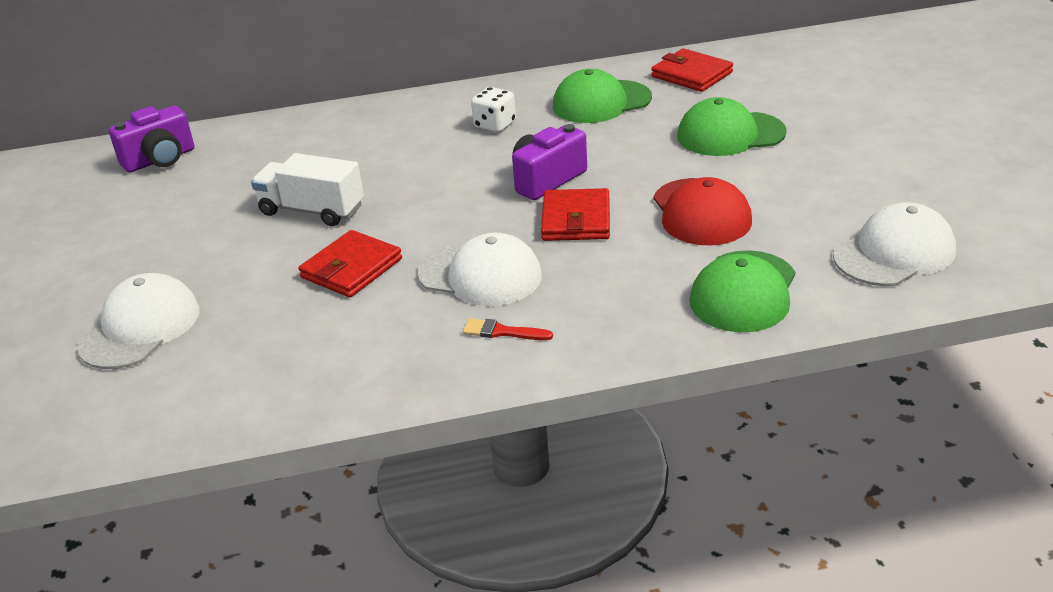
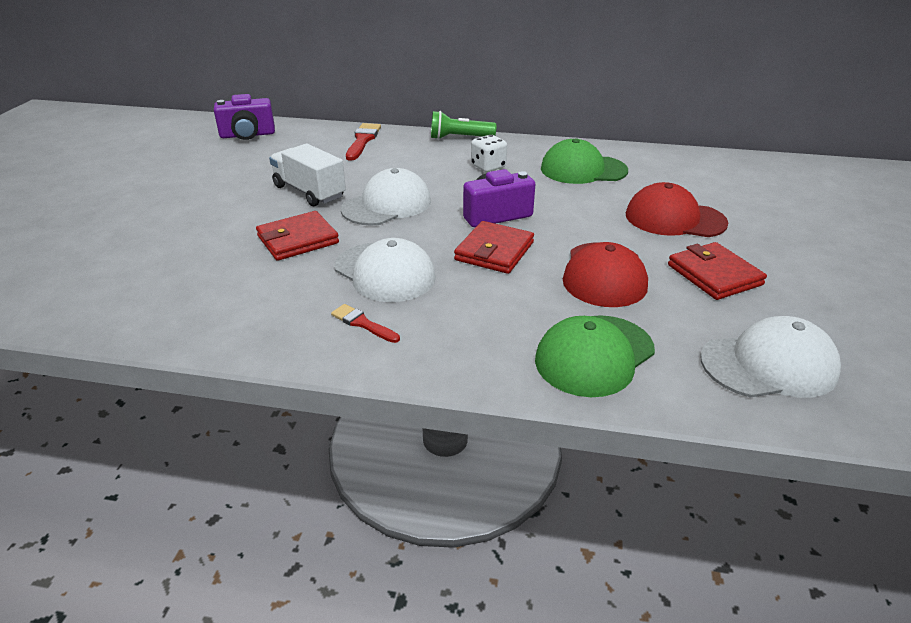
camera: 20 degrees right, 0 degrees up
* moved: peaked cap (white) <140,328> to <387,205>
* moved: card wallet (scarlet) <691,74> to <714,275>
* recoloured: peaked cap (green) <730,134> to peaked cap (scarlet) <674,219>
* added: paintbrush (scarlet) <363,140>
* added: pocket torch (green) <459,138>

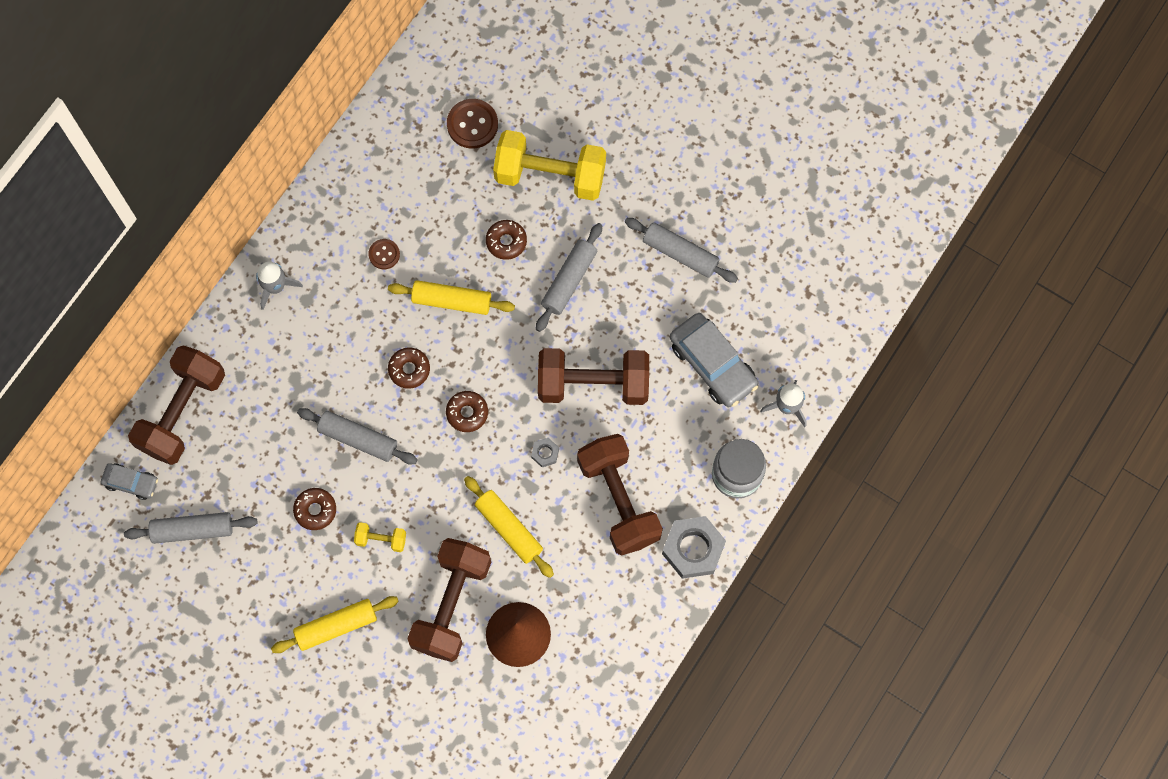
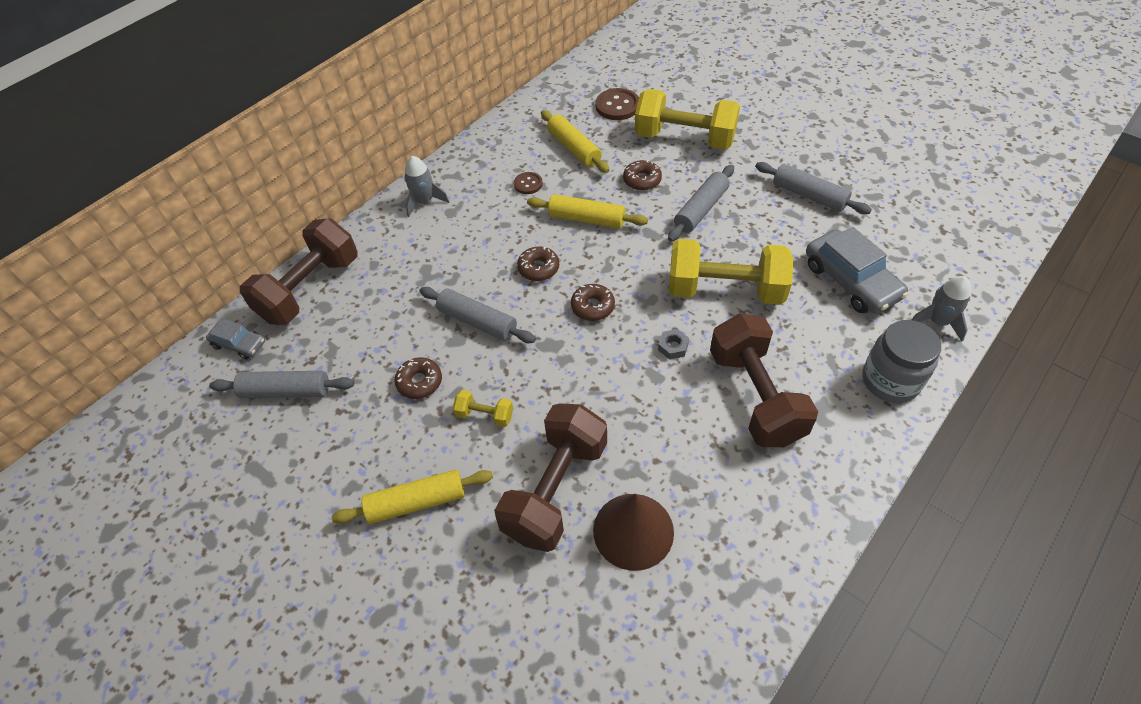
camera: 10 degrees right, 20 degrees down
* moved: dough roller (bright yellow) <509,529> to <574,148>
* recoloured: dumbbell (dark brown) <593,384> to dumbbell (bright yellow) <725,290>
* removed: hex nut (gray) <693,549>

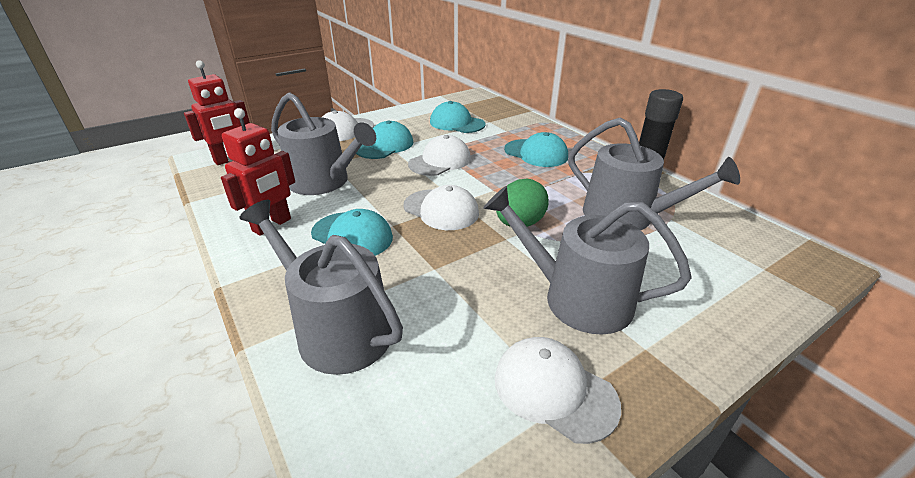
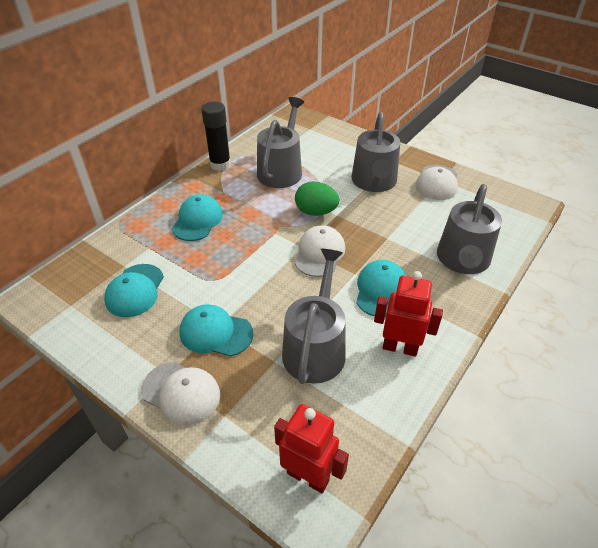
camera: 110 degrees left, 10 degrees up
* removed: peaked cap (white) <440,161>

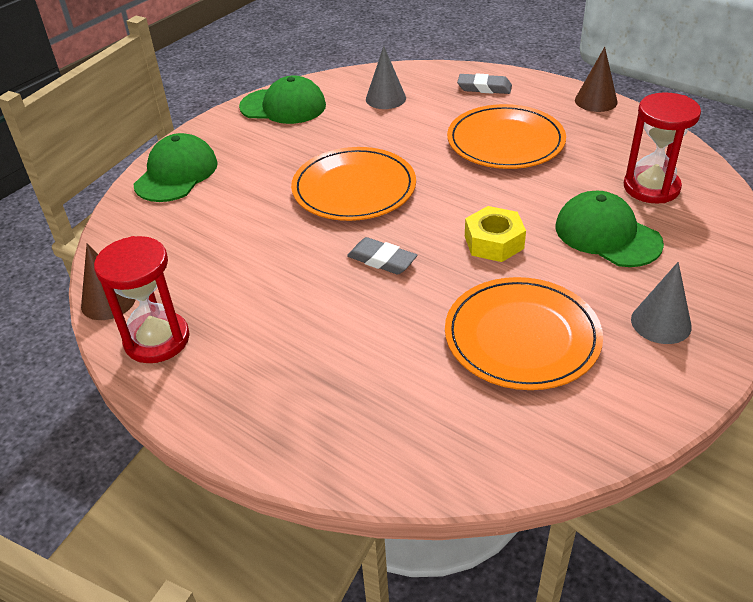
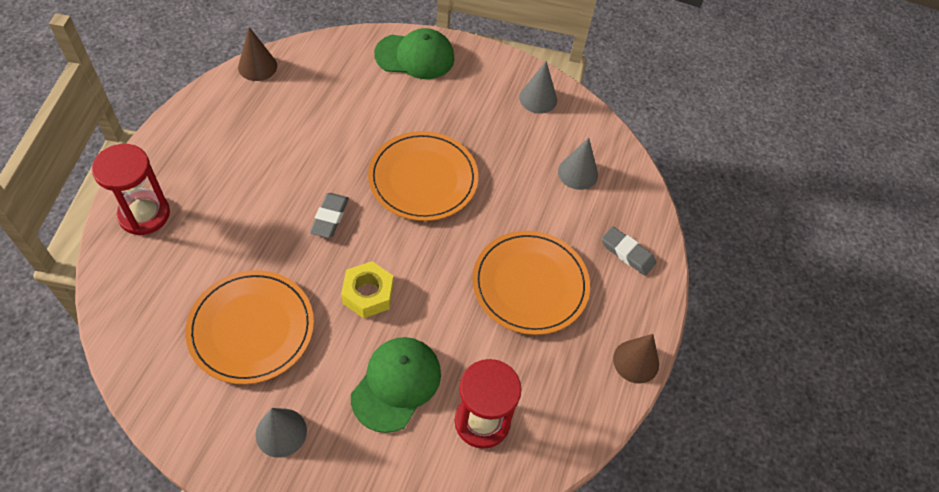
camera: 65 degrees right, 15 degrees up
* moved: hourglass (scarlet) <157,340> to <144,214>
* replaced: peaked cap (green) <283,106> to solid cone (gray) <538,98>
* turned: gum eraser (gray) <484,88> = <627,253> 45 degrees counterclockwise

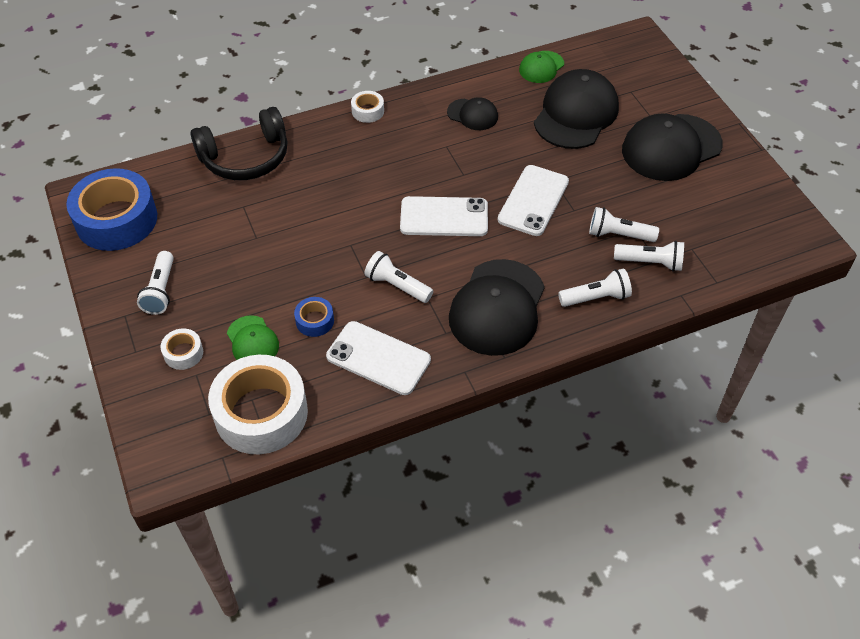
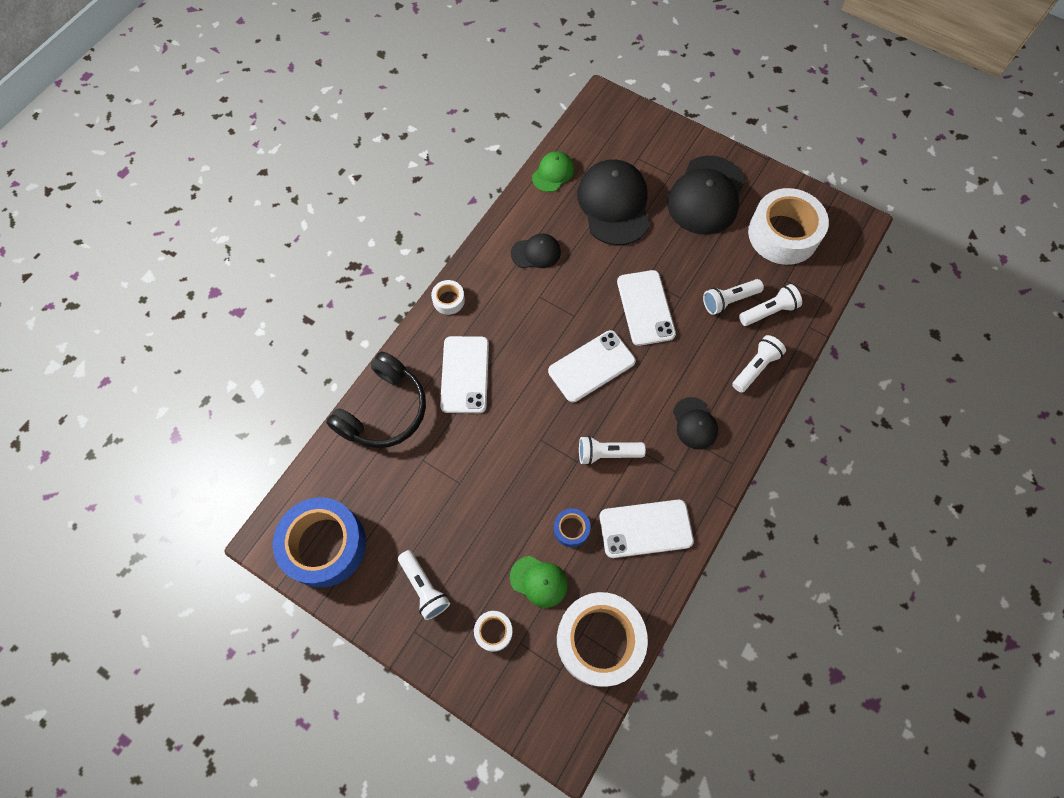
camera: 35 degrees left, 15 degrees up
* resized: peaked cap (black) <497,307> = <694,423> x0.51
* turned: peaked cap (green) <541,67> = <553,173> 150 degrees counterclockwise
* added: mobile phone (white) <464,374>
* added: tape (white) <783,234>

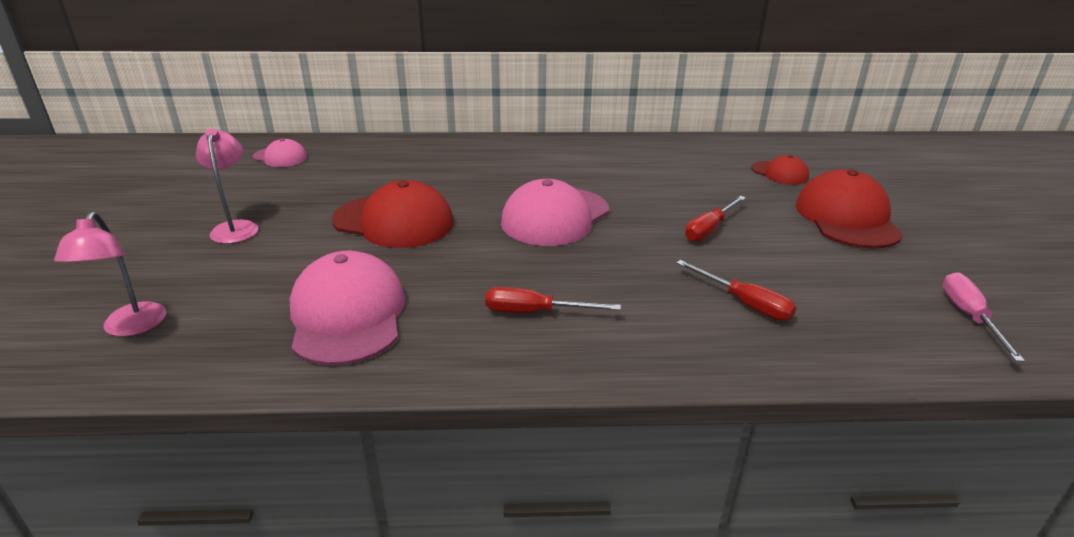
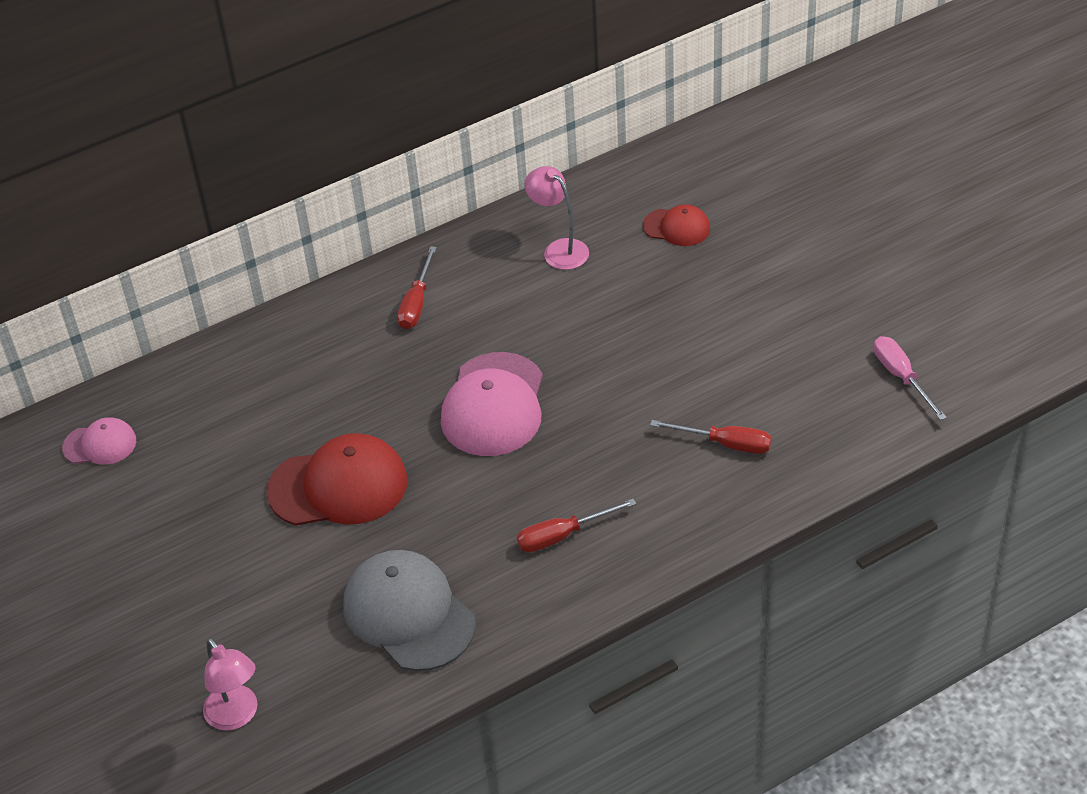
camera: 25 degrees left, 15 degrees up
* moved: reading lamp (rosy) <236,227> to <559,249>
* recoloured: peaked cap (rosy) <348,315> to peaked cap (gray) <409,614>
* moved: flat screwdriver (scarlet) <709,229> to <416,303>
* removed: peaked cap (scarlet) <847,218>

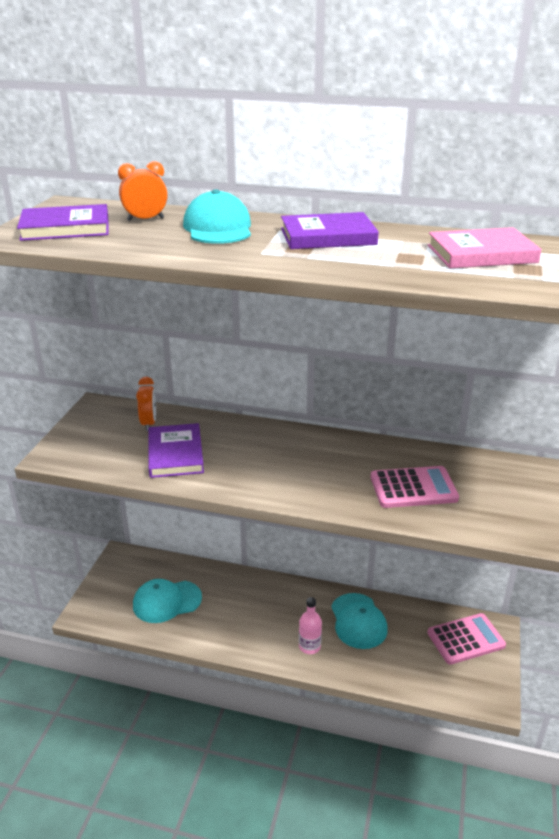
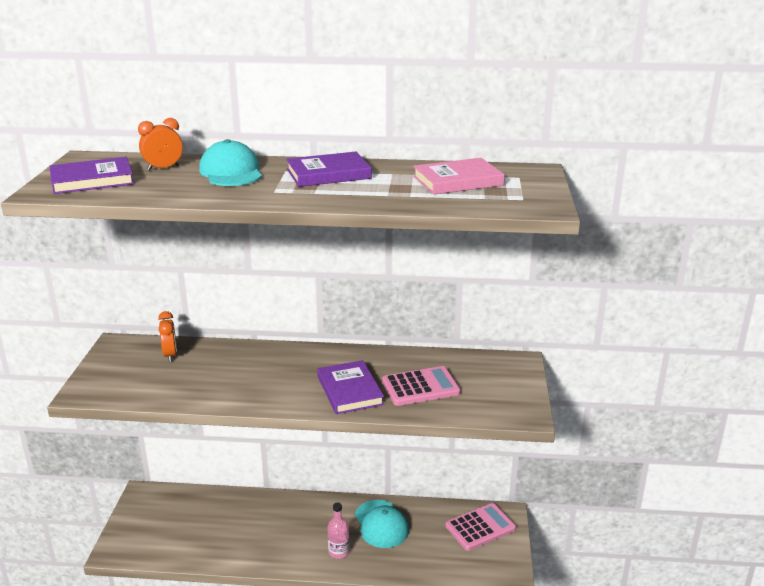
camera: 10 degrees left, 5 degrees down
* removed: peaked cap (teal) <166,601>
* moved: book (violet) <175,454> to <349,390>

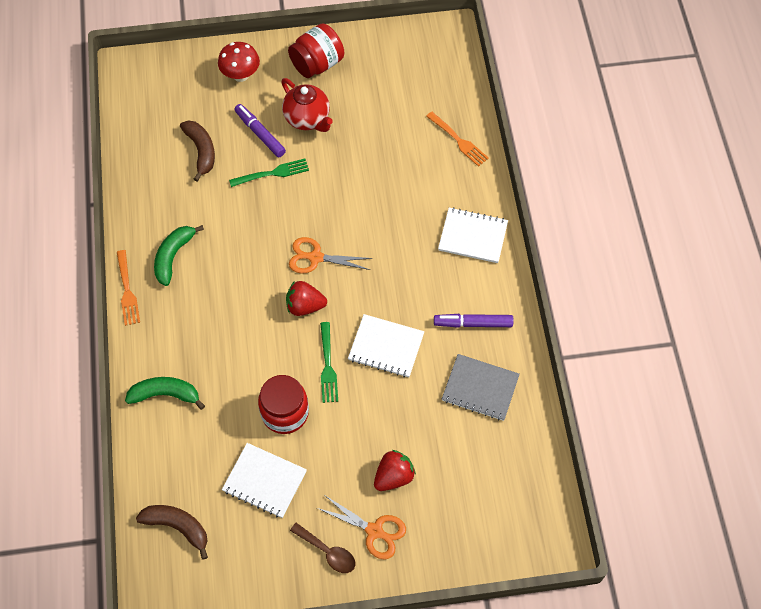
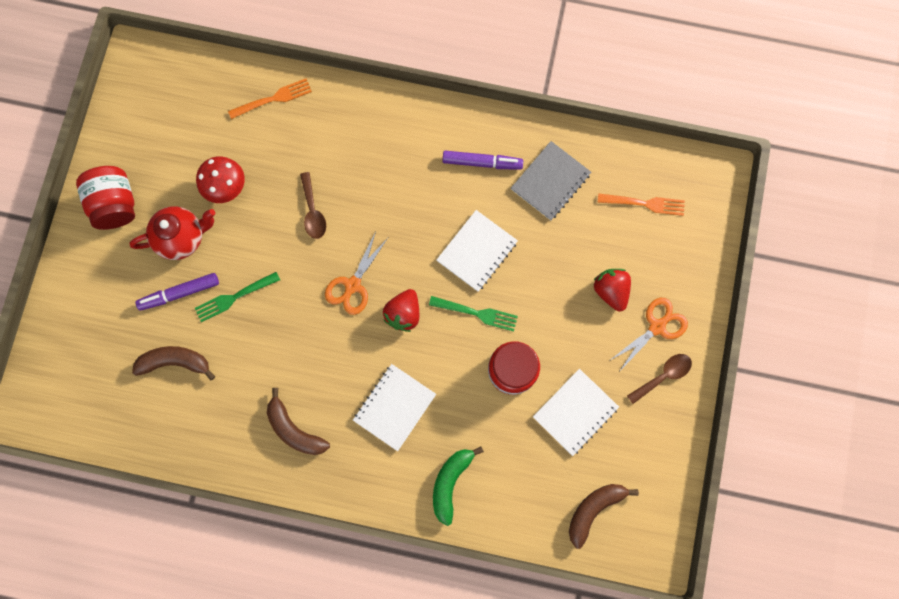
camera: 70 degrees left, 15 degrees up
* moved: table fork (orange) <127,290> to <644,204>
* recoloured: banana fruit (green) <173,256> to banana fruit (dark brown) <294,429>
* moved: mushroom (scarlet) <241,75> to <226,188>
* turned: table fork (green) <272,173> = <235,297> 120 degrees counterclockwise
* turned: felt pen (violet) <473,323> = <482,163> 105 degrees counterclockwise
* moved: notebook (white) <473,236> to <394,407>
* added: spoon (dark brown) <313,211>

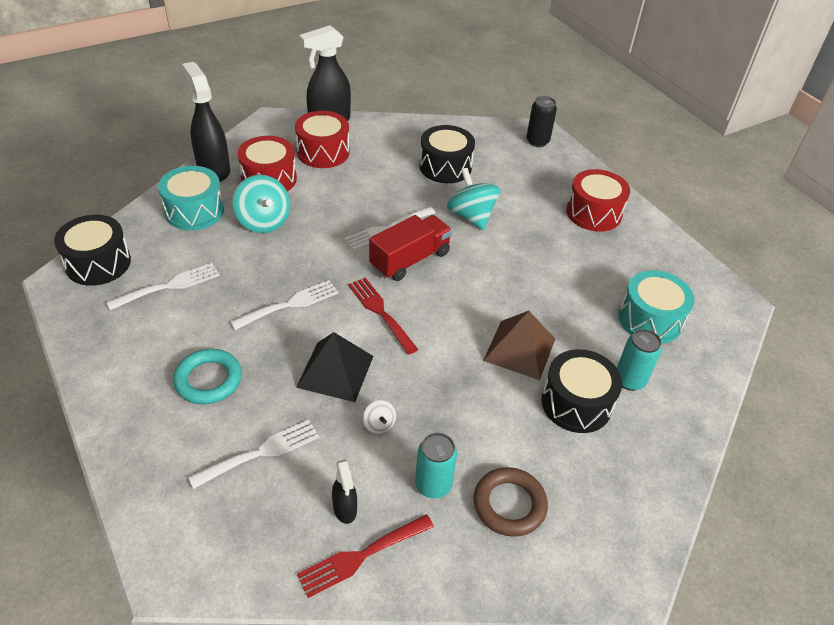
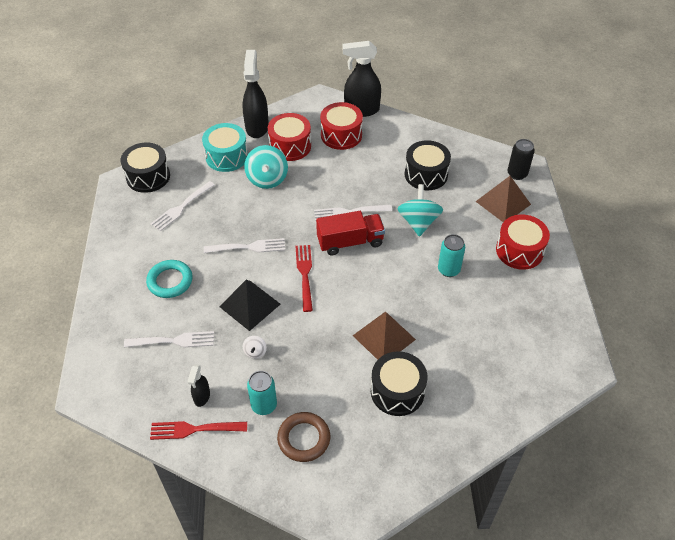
camera: 30 degrees right, 5 degrees up
* turned: table fork (white) <169,286> = <181,207> 135 degrees clockwise
* moved: can (teal) <629,380> to <448,270>
* removed: toy drum (teal) <650,319>
* added: solid pyramid (dark brown) <503,202>

